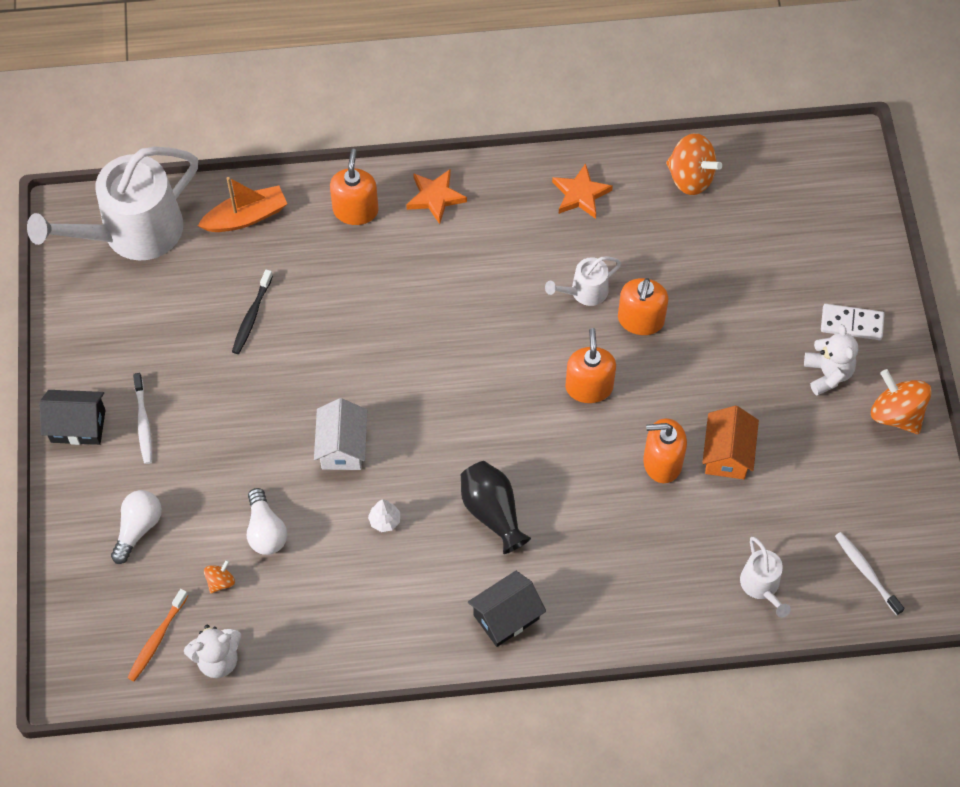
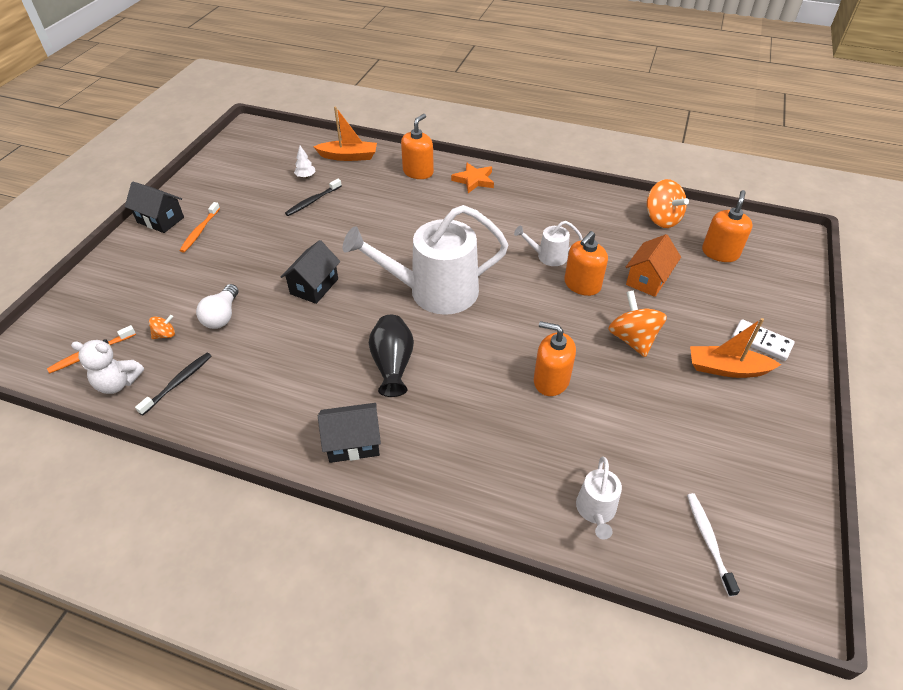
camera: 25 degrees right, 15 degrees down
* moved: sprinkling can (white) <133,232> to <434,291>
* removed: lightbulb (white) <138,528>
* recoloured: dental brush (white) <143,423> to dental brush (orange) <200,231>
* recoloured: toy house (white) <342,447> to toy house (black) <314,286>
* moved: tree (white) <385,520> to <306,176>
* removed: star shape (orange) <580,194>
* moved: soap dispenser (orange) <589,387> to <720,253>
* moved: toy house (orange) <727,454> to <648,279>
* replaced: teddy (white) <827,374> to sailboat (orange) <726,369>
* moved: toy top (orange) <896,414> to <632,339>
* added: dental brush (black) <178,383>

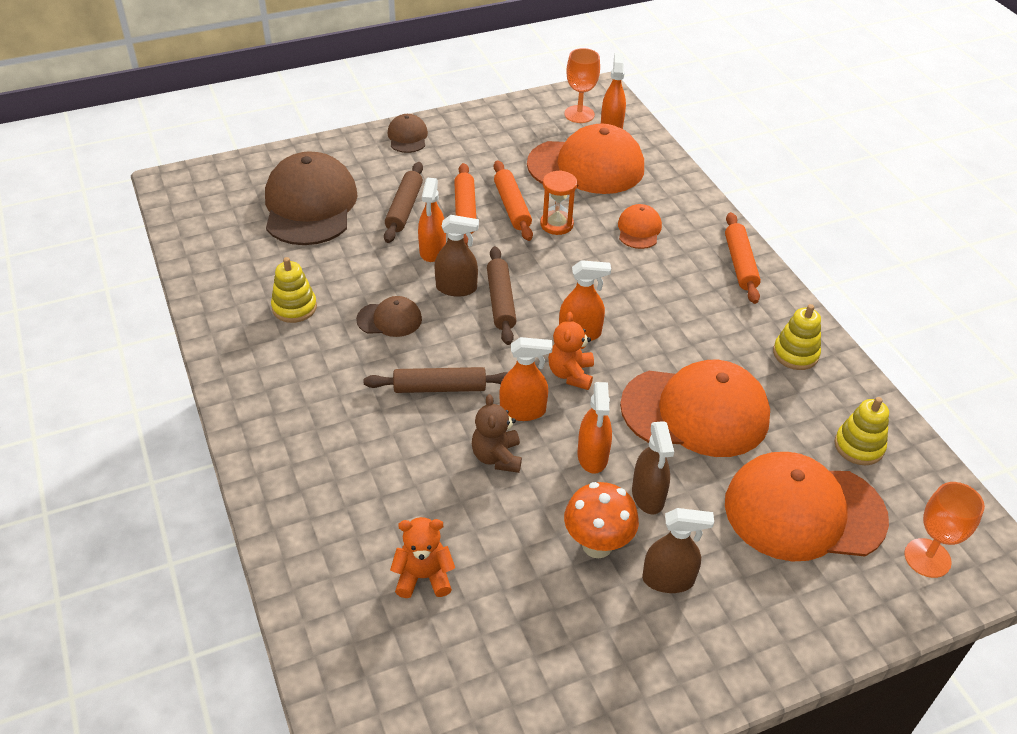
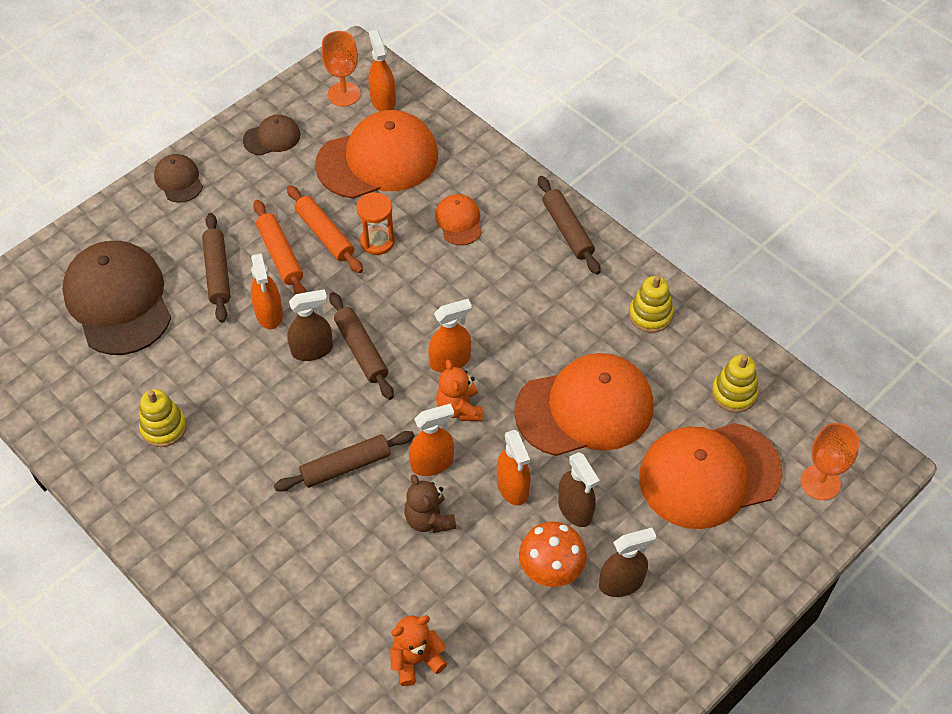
camera: 20 degrees left, 10 degrees up
* moved: peaked cap (dark brown) <389,319> to <272,137>
* recoloured: dough roller (orange) <740,264> to dough roller (dark brown) <567,230>

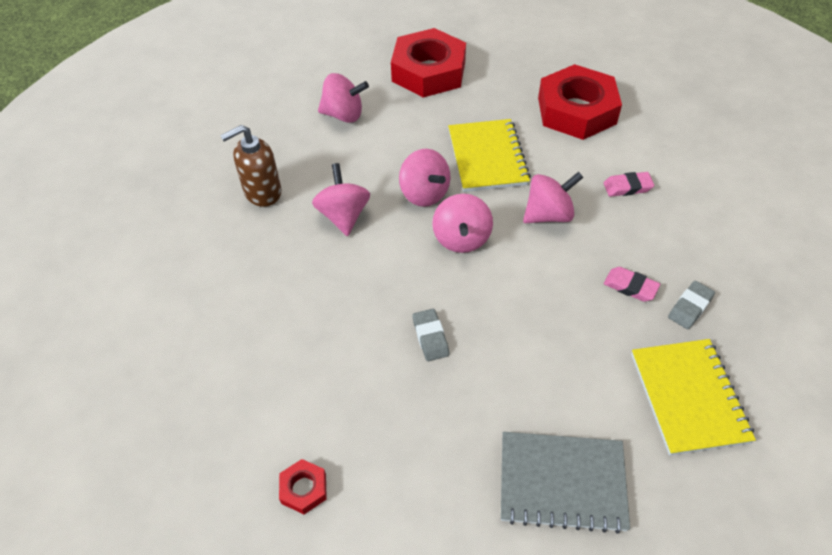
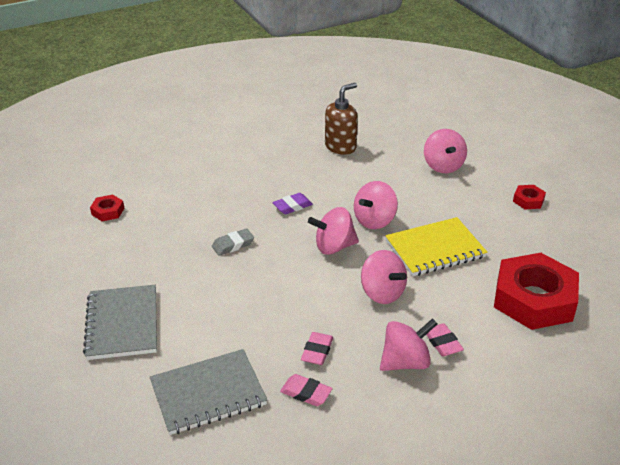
camera: 75 degrees right, 15 degrees down
* turned: soap dispenser (dark brown) <262,192> = <340,146> 90 degrees clockwise
* moved: toy top (rosy) <343,216> to <405,362>
* resized: hex nut (scarlet) <428,71> = <528,200> x0.42
* recoloured: notebook (bright yellow) <688,397> to notebook (gray) <208,394>
* recoloured: gum eraser (gray) <690,307> to gum eraser (rosy) <306,393>
* added: gum eraser (violet) <292,206>

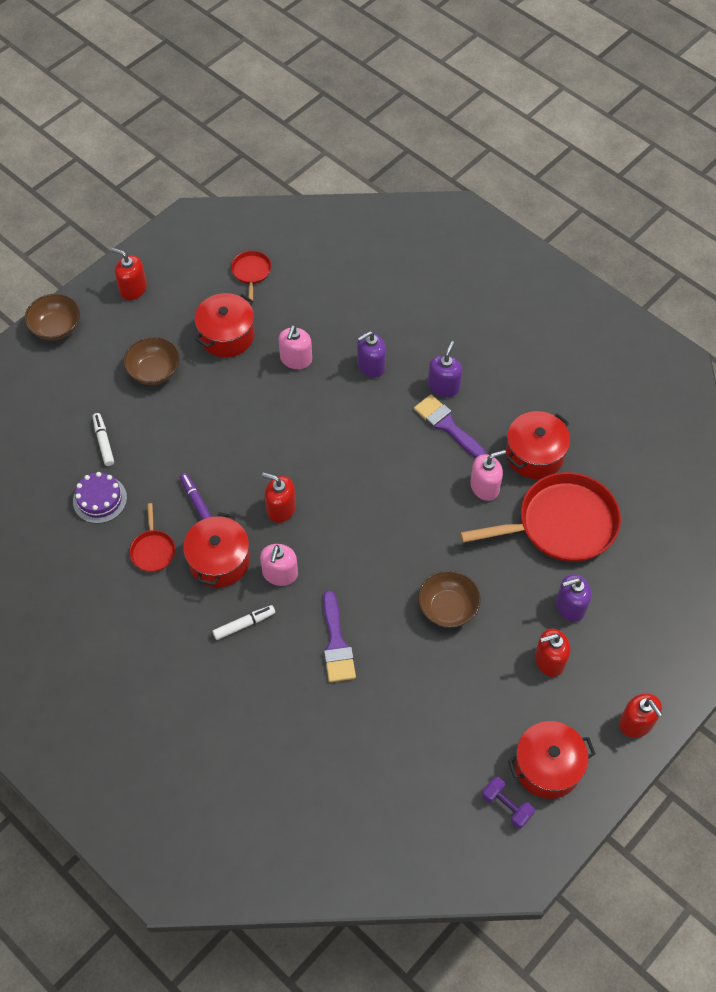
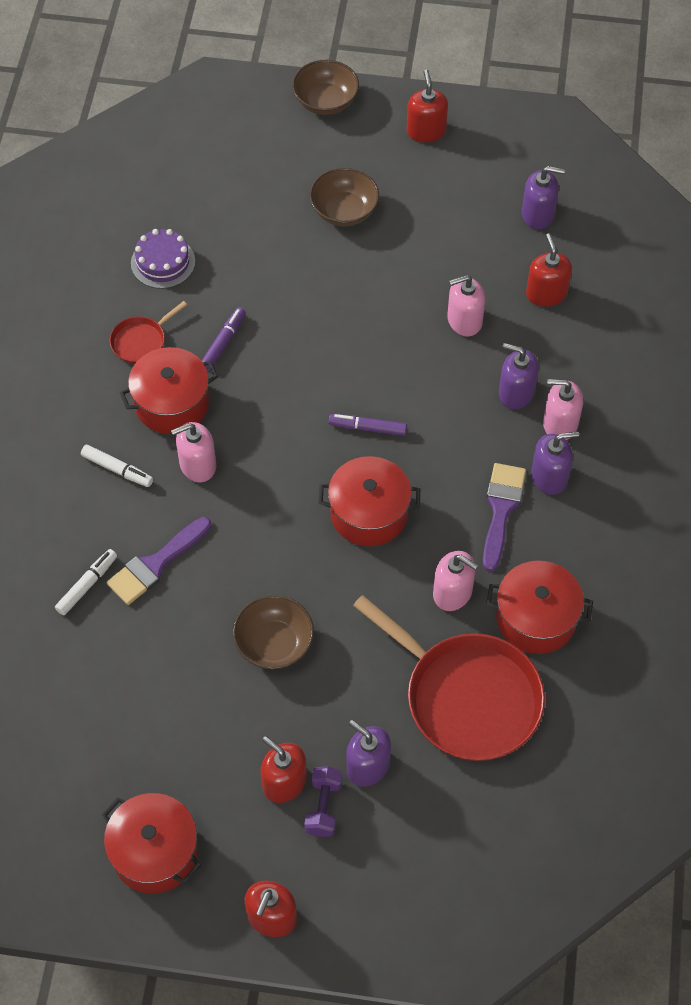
camera: 55 degrees right, 0 degrees up
* moved: felt pen (white) <103,442> to <87,585>
* moved: pot (scarlet) <227,335> to <369,513>
* replaced: frying pan (scarlet) <251,272> to soap dispenser (violet) <538,214>
* moved: soap dispenser (scarlet) <281,508> to <546,293>
* moved: dumbbell (violet) <506,806> to <323,807>
* added: felt pen (violet) <367,428>
* added: soap dispenser (rosy) <560,424>

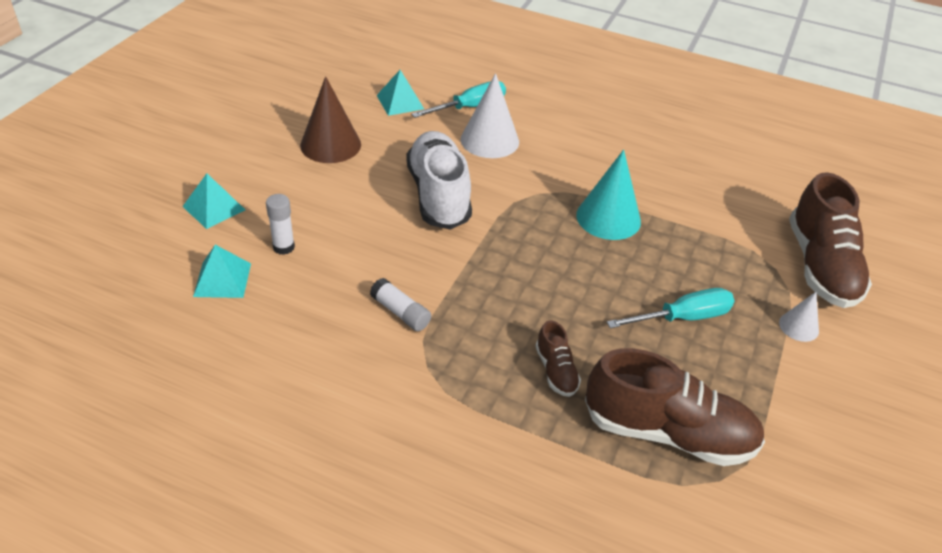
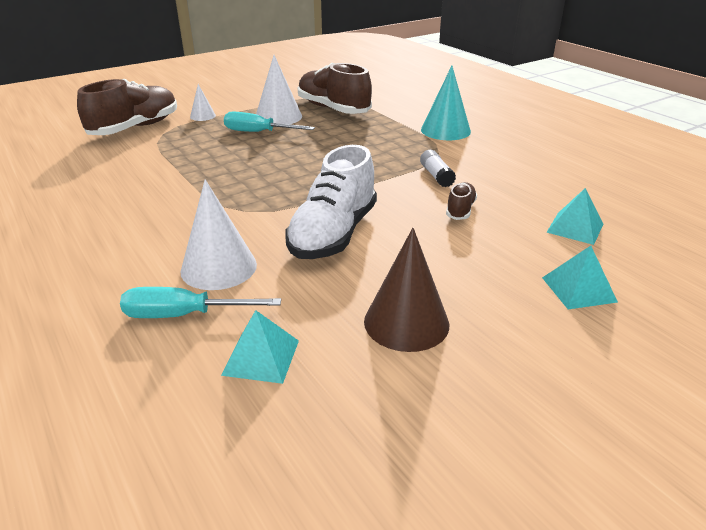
camera: 145 degrees left, 10 degrees down
* removed: glue (white) <283,247>
* moved: lace-up shoe (dark brown) <556,371> to <460,210>
* moved: solid cone (teal) <608,218> to <445,130>
* added: solid cone (white) <278,117>

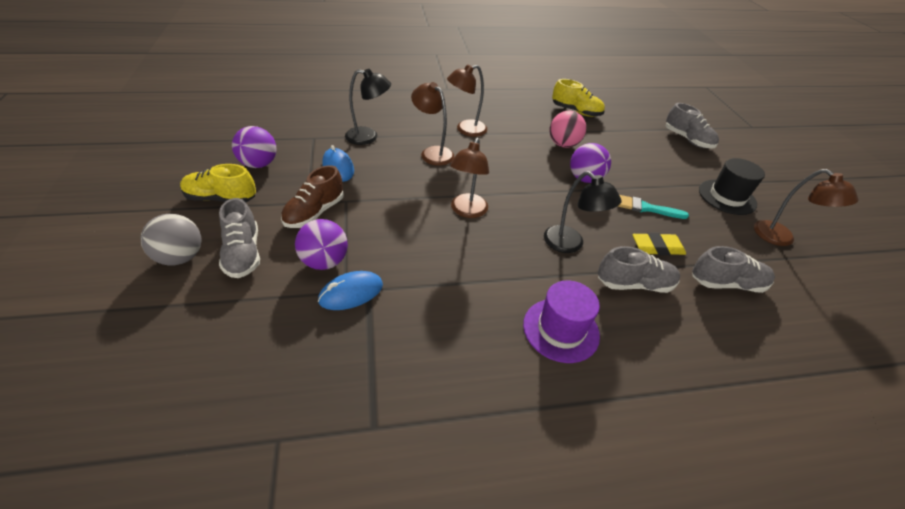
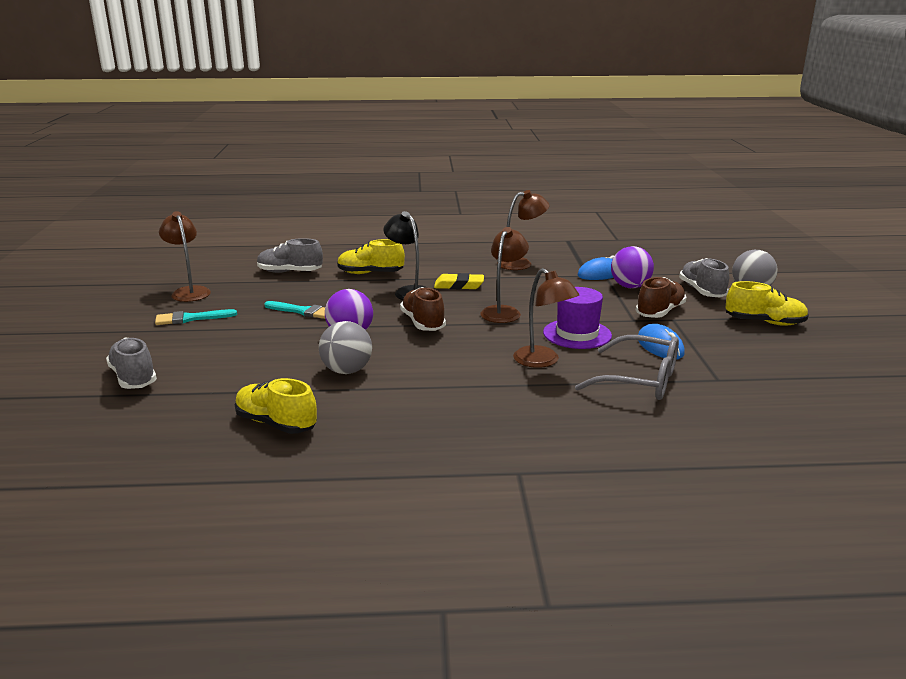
camera: 170 degrees left, 20 degrees down
* removed: play ball (violet) <259,164>
* replaced: reading lamp (black) <368,137> to eyeglasses (gray) <639,380>
* moved: reading lamp (dark brown) <465,130> to <521,263>
* moved: tall hat (violet) <561,330> to <577,334>
* recoloured: play ball (rosy) <563,144> to play ball (gray) <347,371>
* recoloured: lace-up shoe (gray) <634,284> to lace-up shoe (bright yellow) <370,273>
* moved: gum eraser (bright yellow) <657,247> to <459,285>
* replaced: tall hat (black) <727,197> to paintbrush (teal) <191,318>
* added: lace-up shoe (dark brown) <423,323>

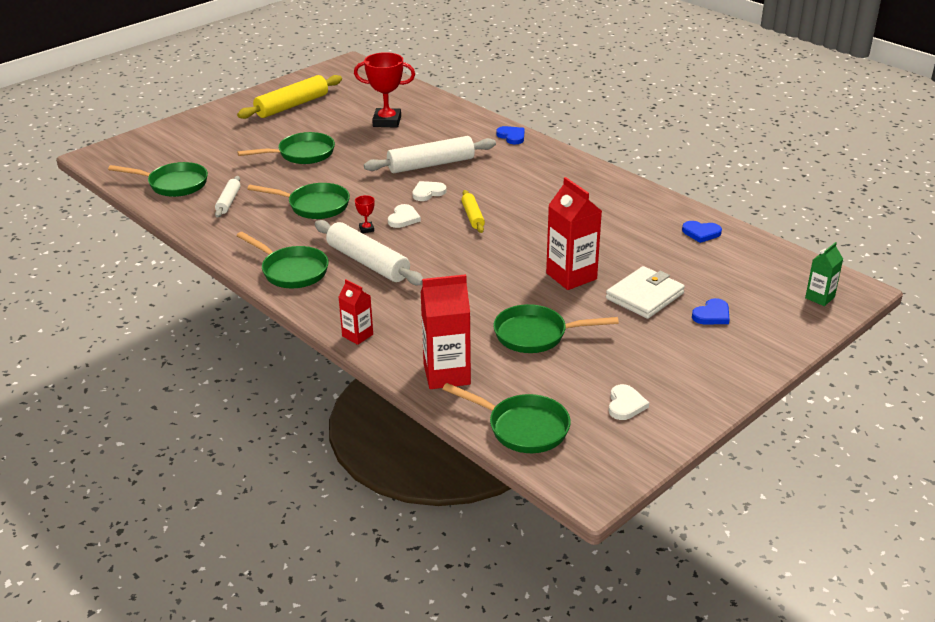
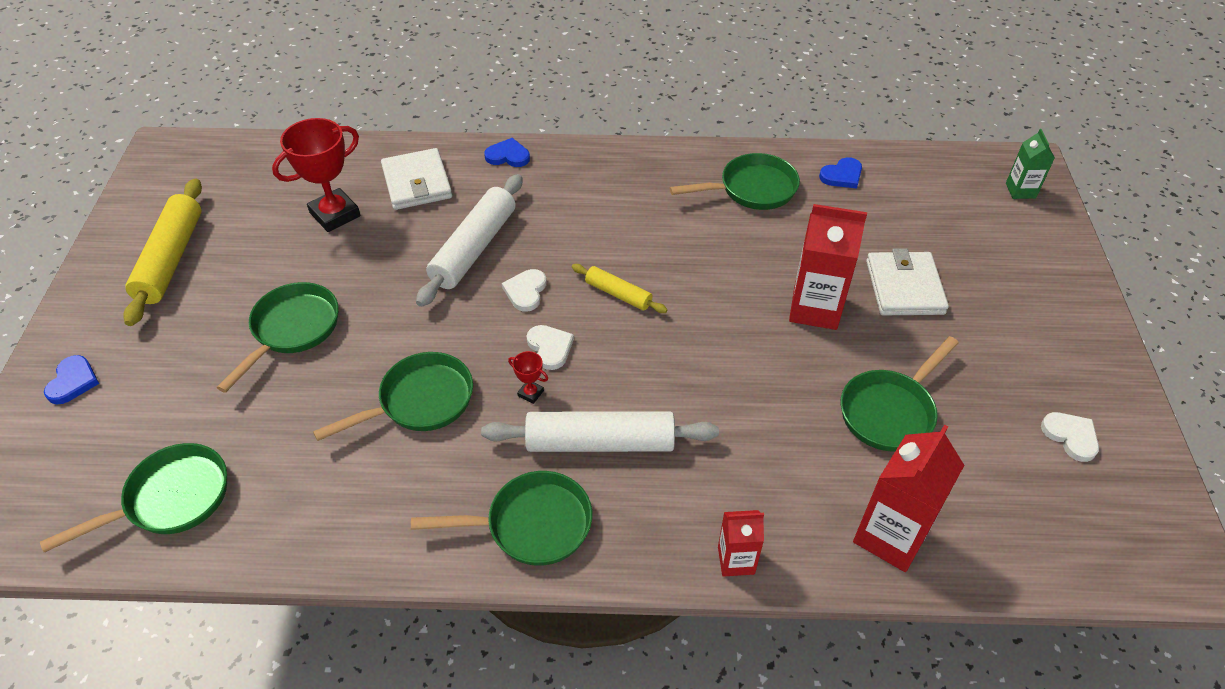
camera: 45 degrees left, 15 degrees up
* removed: dough roller (white) <228,201>
* moved: frying pan (green) <522,428> to <752,189>
* moved: heart shape (cobalt) <712,315> to <73,382>
* added: card wallet (white) <417,183>

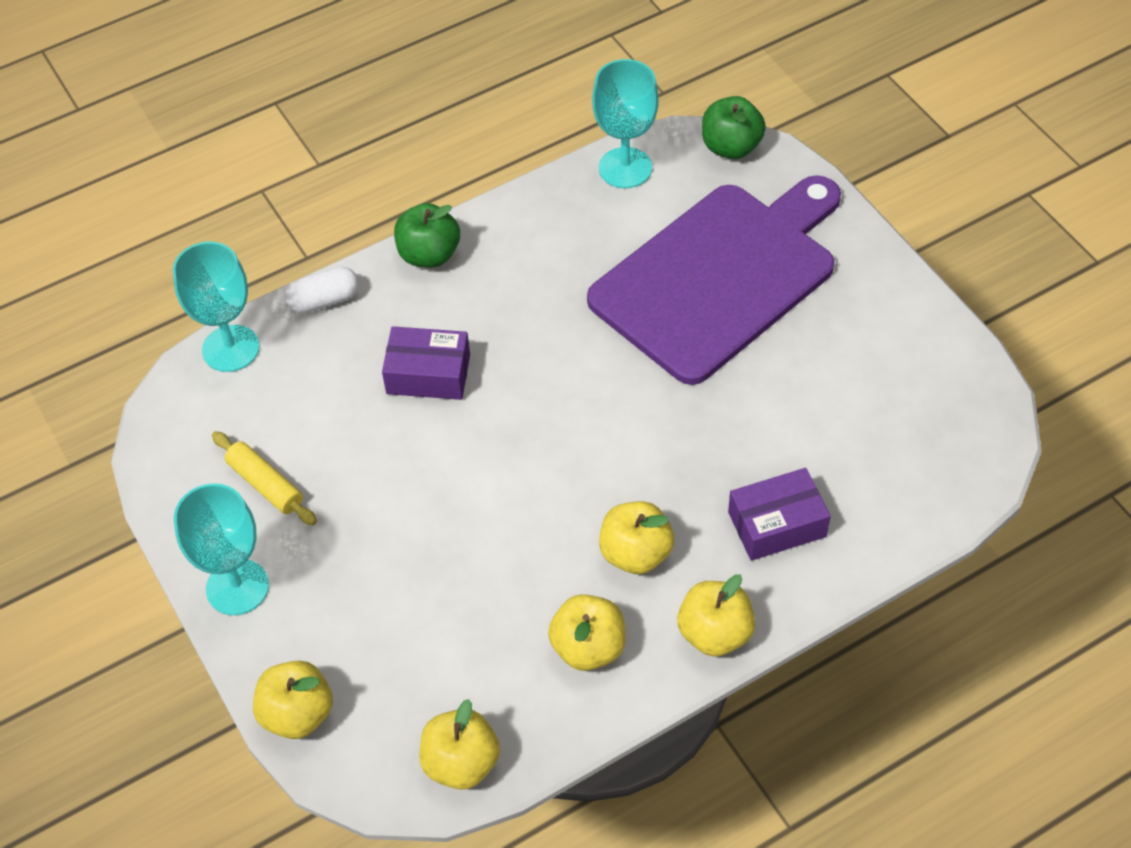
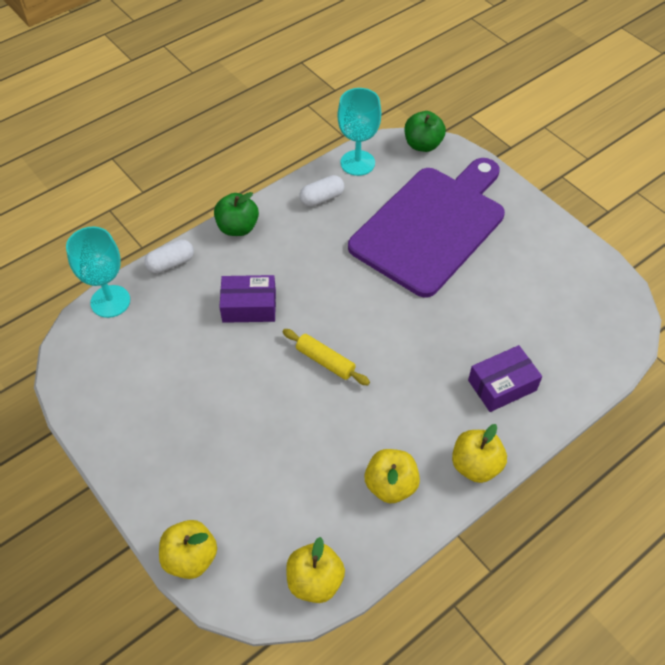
camera: 10 degrees left, 0 degrees up
* removed: goblet (teal) <237,587>
* moved: dough roller (bright yellow) <265,484> to <325,361>
* removed: apple fruit (bright yellow) <635,553>
* added: capsule (white) <322,198>

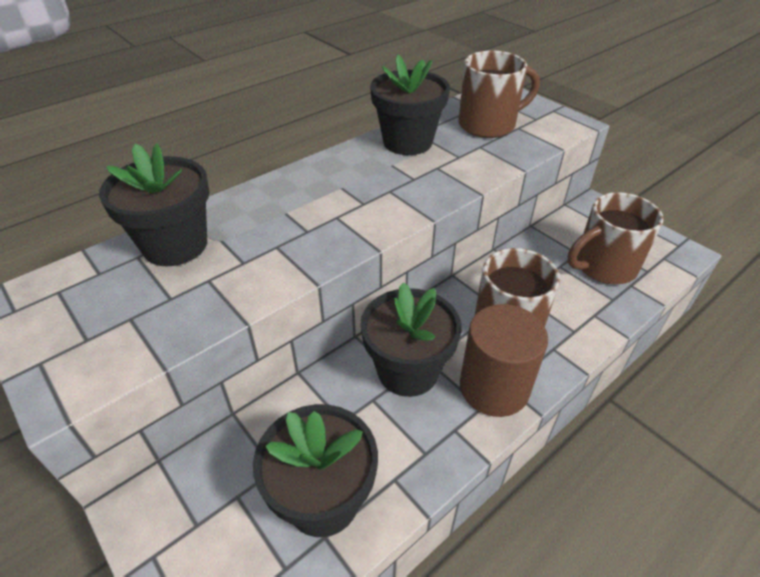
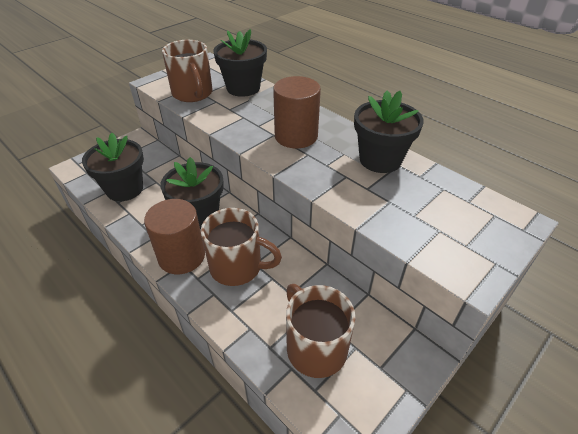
camera: 85 degrees right, 0 degrees up
* moved: coffee mug (dark brown) <488,125> to <193,94>
* added: cylinder (dark brown) <296,136>

